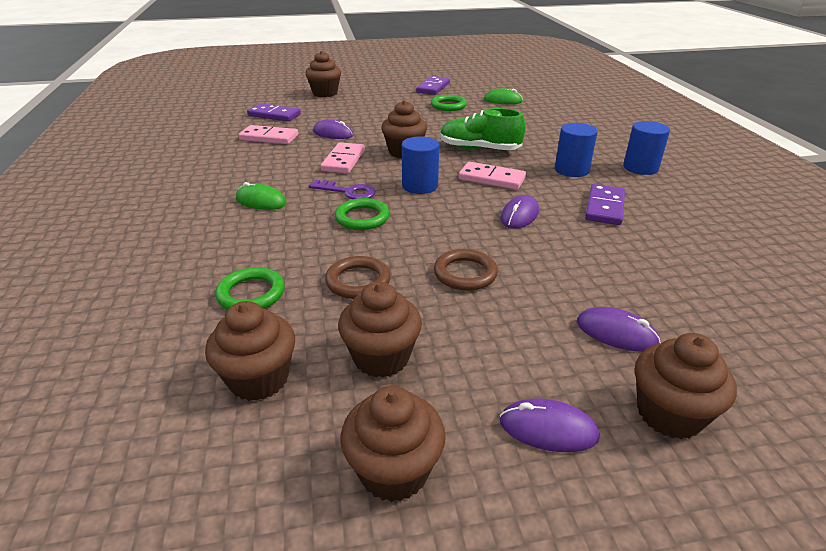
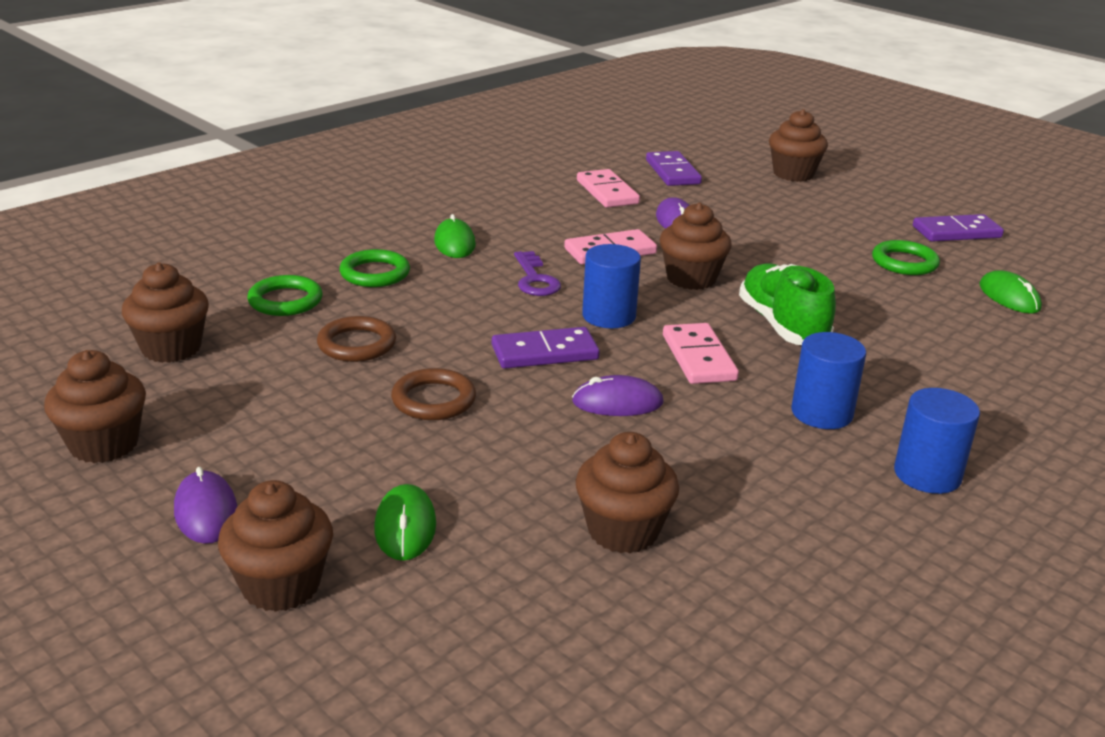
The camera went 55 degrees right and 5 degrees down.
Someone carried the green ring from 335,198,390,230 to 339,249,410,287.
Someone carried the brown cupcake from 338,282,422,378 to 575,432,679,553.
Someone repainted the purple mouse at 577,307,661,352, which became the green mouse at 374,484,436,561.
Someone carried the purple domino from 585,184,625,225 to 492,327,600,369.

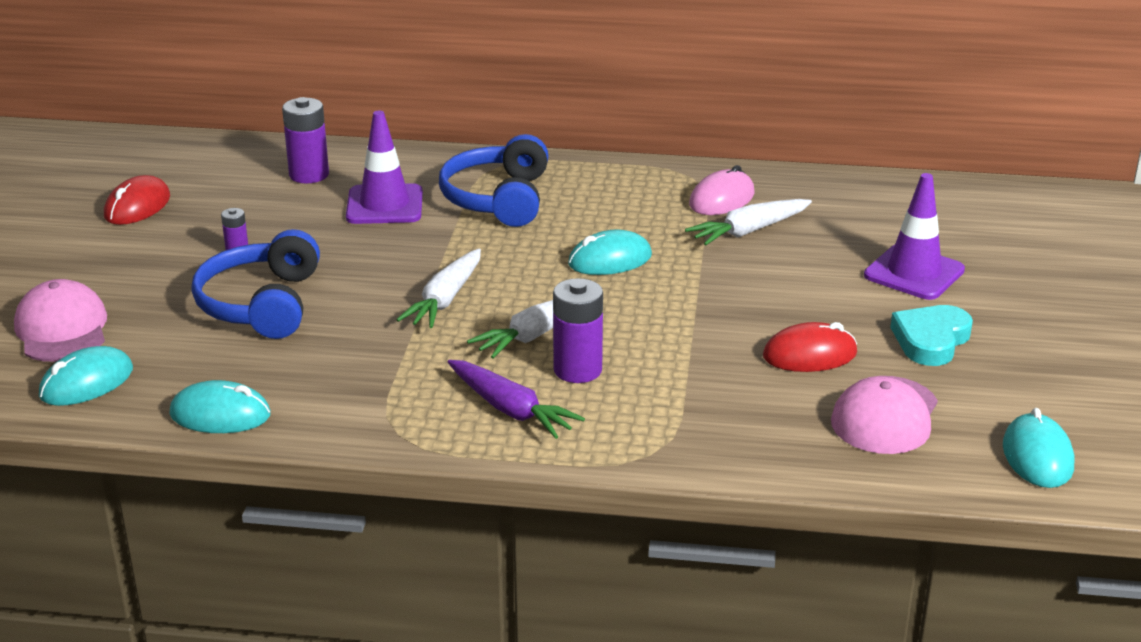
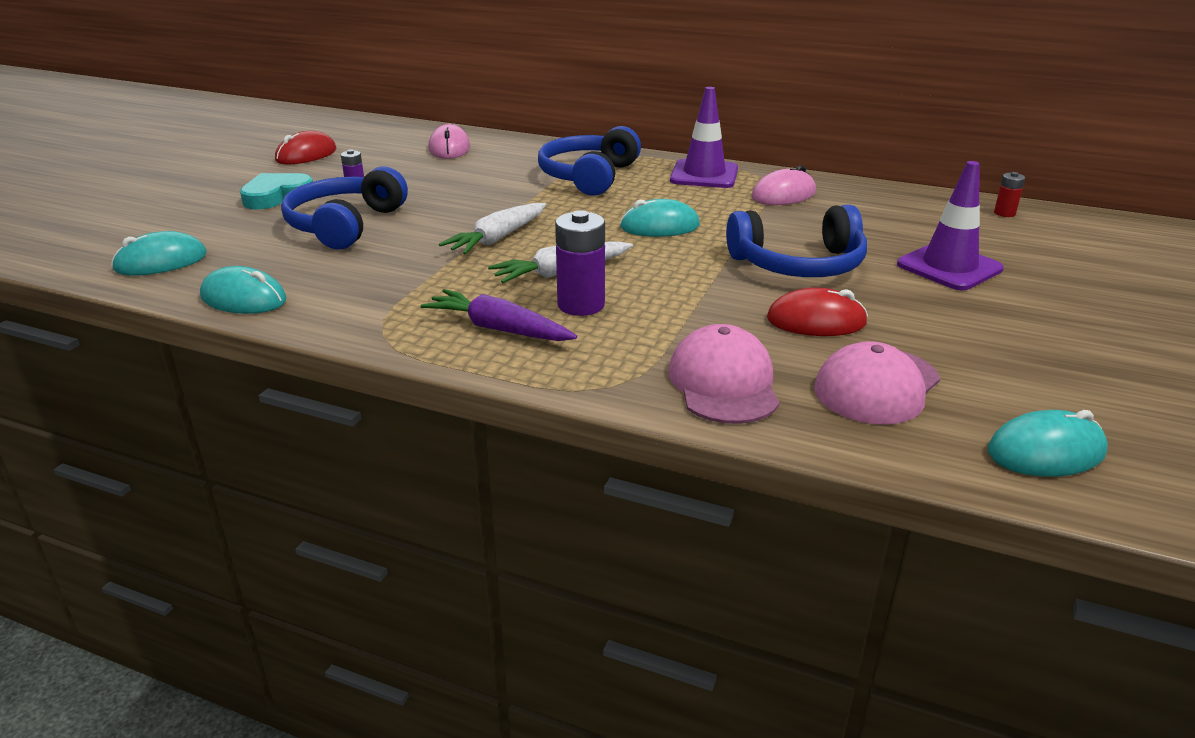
The camera went 15 degrees right and 0 degrees up.
Someone carried the pink cap from 14,279,107,362 to 669,324,780,424.
Someone swapped the purple battery at 282,97,329,183 for the pink mouse at 429,124,470,159.
Someone carried the purple traffic cone from 346,111,423,224 to 670,87,738,188.
Someone rotated the purple carrot at 448,360,585,439 by 150 degrees clockwise.
Someone took away the white carrot at 685,199,812,245.
Someone carried the turquoise heart from 890,305,973,366 to 240,173,313,209.
Someone rotated the turquoise mouse at 1003,408,1075,488 by 60 degrees clockwise.
Someone put down the blue headphones at 726,205,867,277.
Someone put down the red battery at 994,172,1025,217.

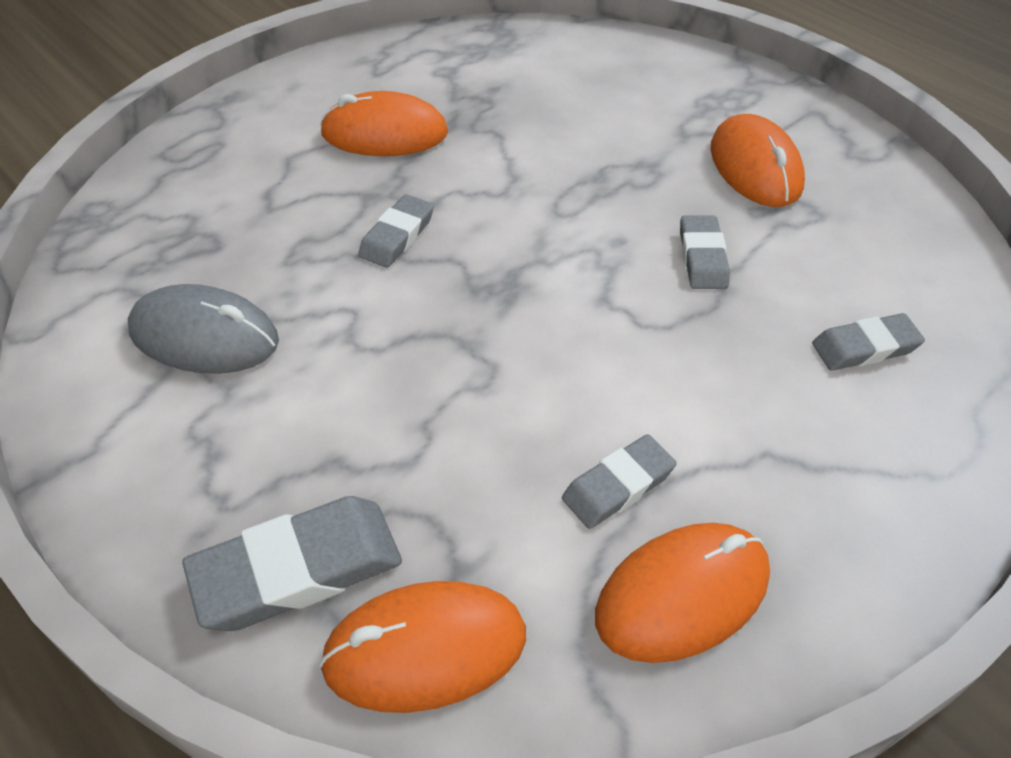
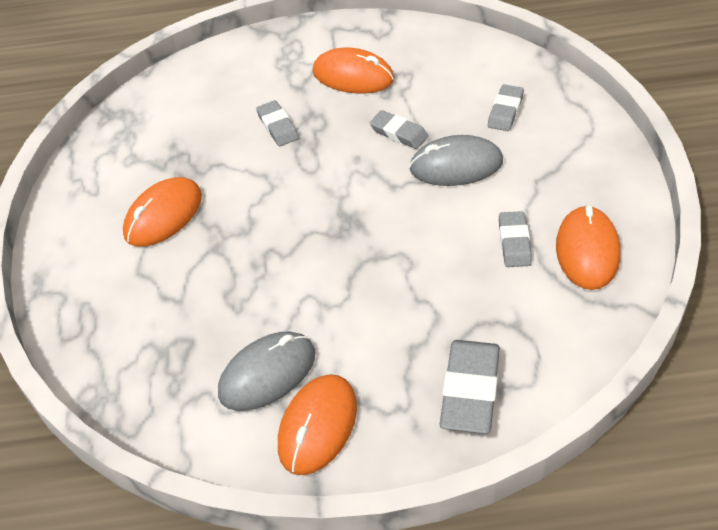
The camera went 50 degrees left and 0 degrees up.
Someone carried the orange mouse from 319,581,526,713 to 278,375,357,475.
Someone carried the grey eraser from 358,194,434,268 to 256,100,299,146.
Someone put down the grey mouse at 409,135,503,186.

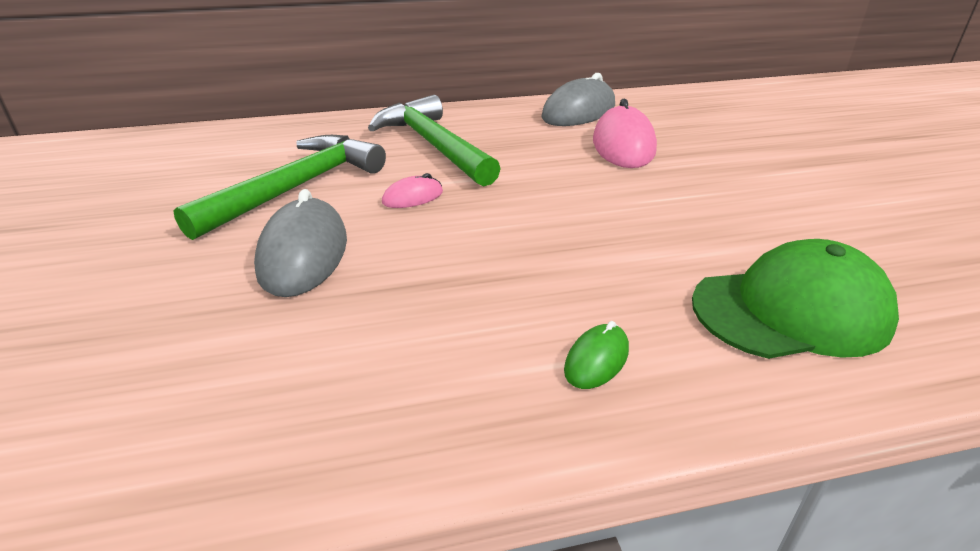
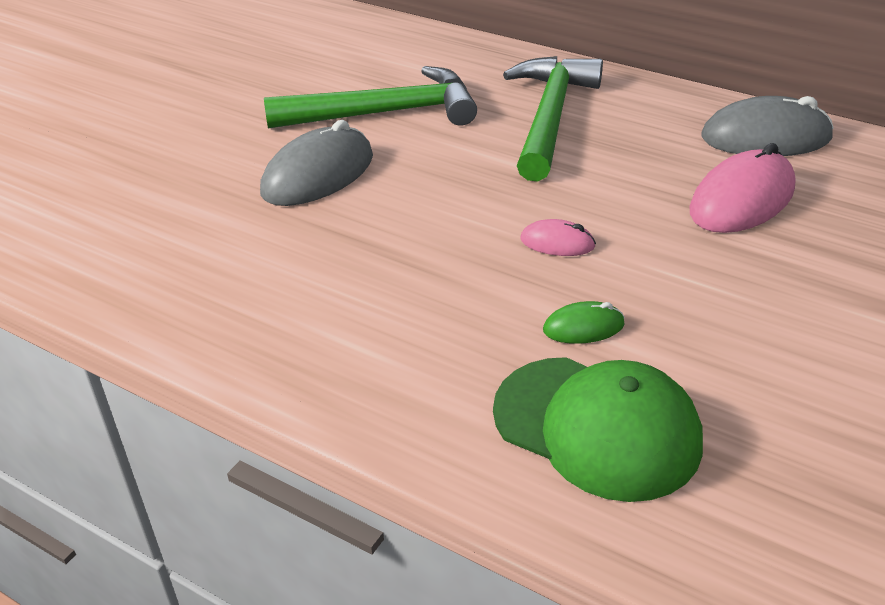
The camera went 45 degrees right and 5 degrees up.
Someone carried the pink mouse from 382,173,443,208 to 520,219,596,256.
Someone carried the green mouse from 564,321,629,389 to 543,301,625,344.

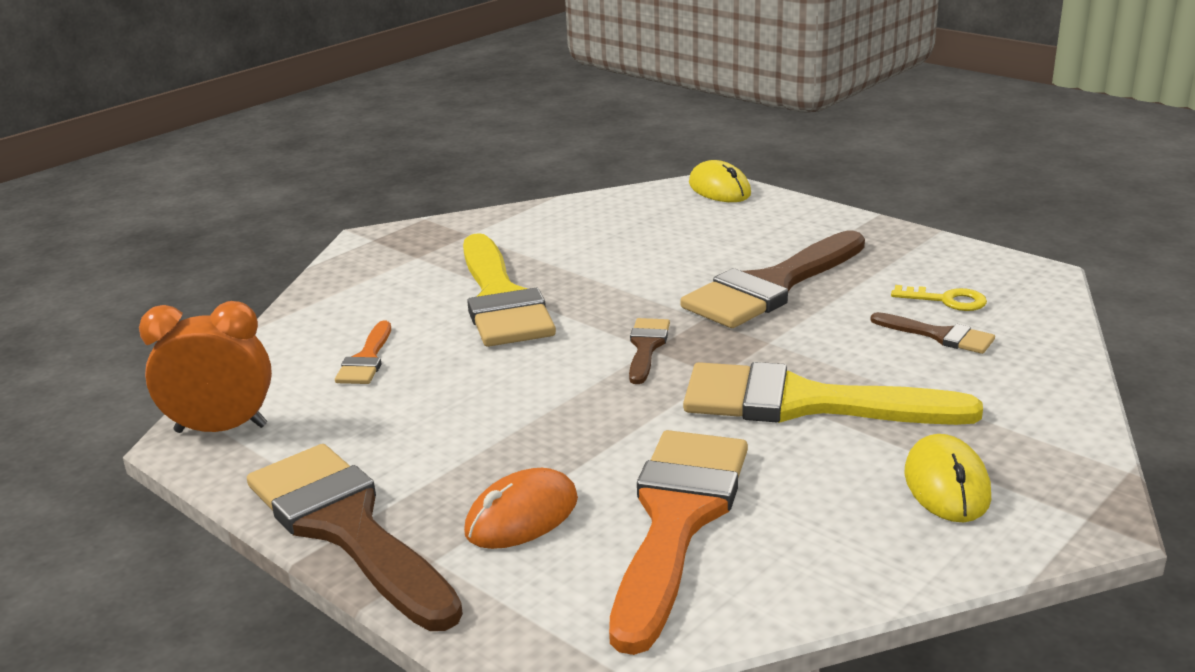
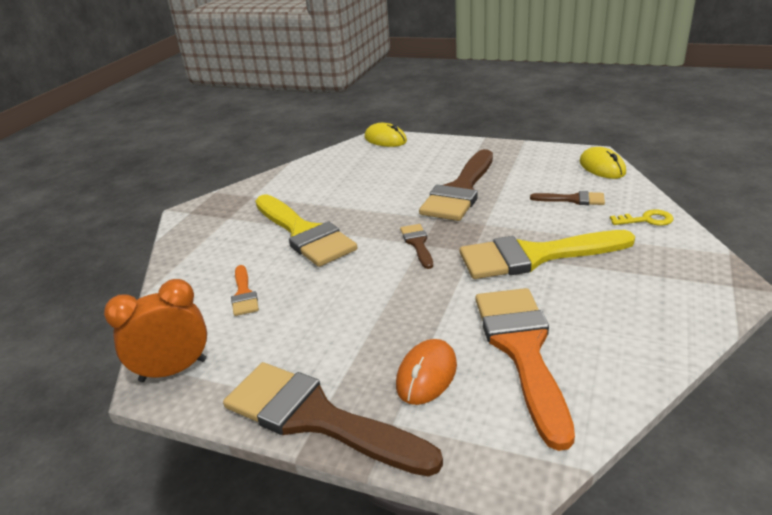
The camera went 20 degrees left and 5 degrees up.
Someone carried the yellow key from 891,285,987,311 to 610,209,674,226.
Someone carried the yellow mouse from 904,434,991,522 to 580,147,626,179.

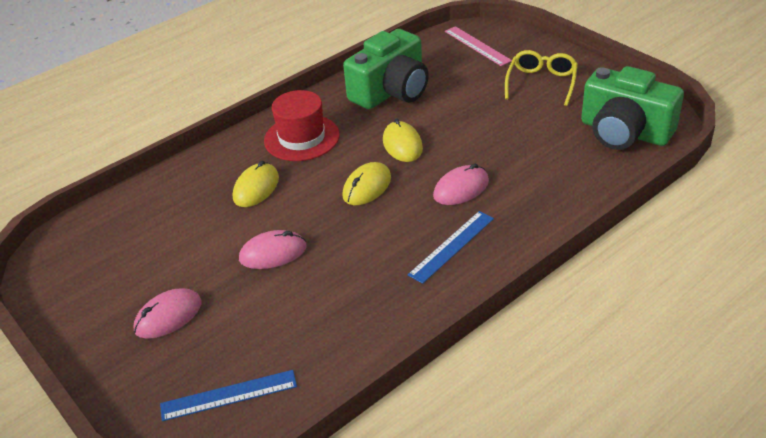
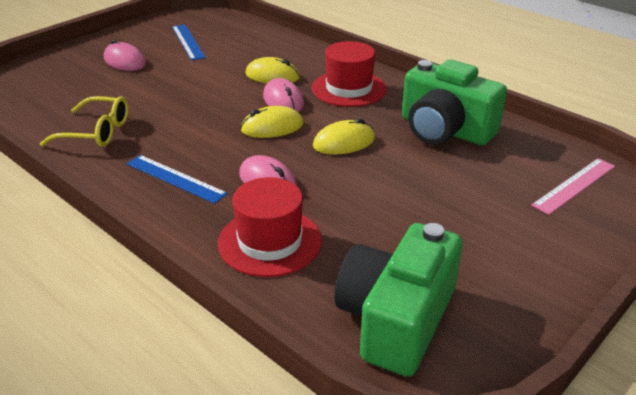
The camera went 80 degrees right and 5 degrees down.
Someone carried the blue ruler from 160,370,297,421 to 172,24,206,61.
Someone carried the pink mouse from 239,230,306,269 to 263,78,304,112.
Someone rotated the yellow mouse at 343,162,391,205 by 45 degrees counterclockwise.
Someone carried the yellow glasses from 505,50,578,106 to 40,96,129,147.
Someone put down the red hat at 218,177,322,277.

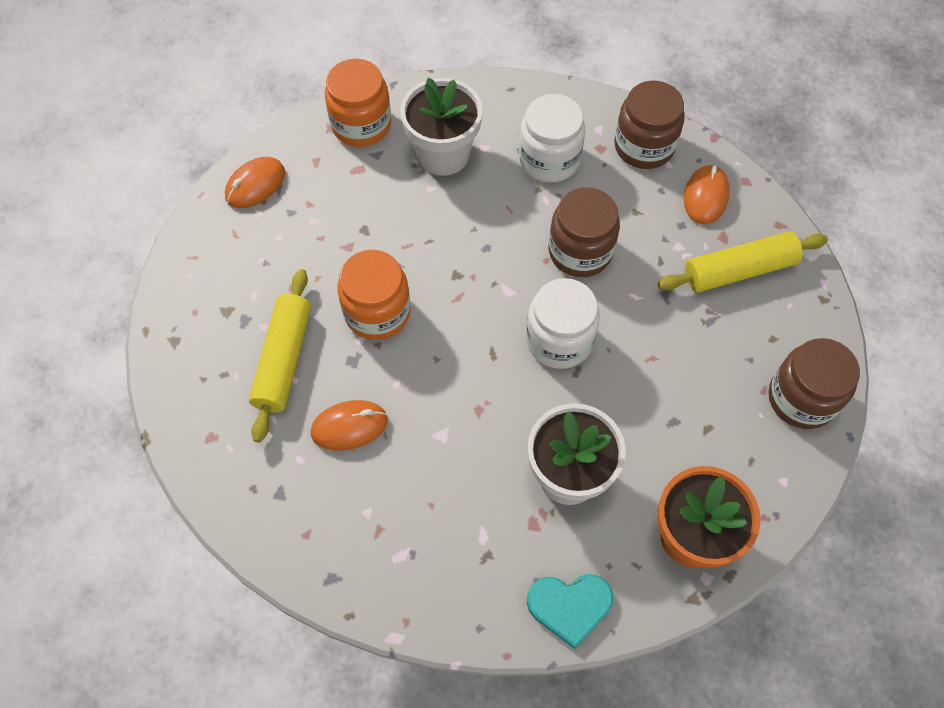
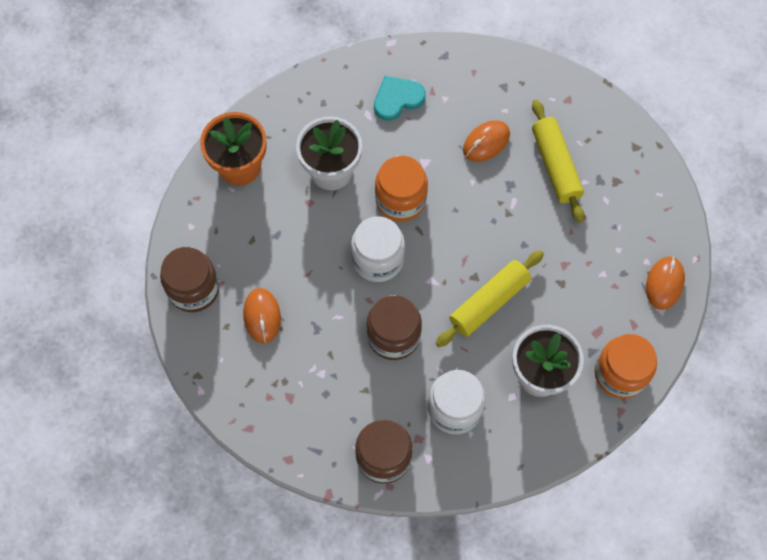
The camera went 155 degrees right and 5 degrees up.
Someone carried the orange jar from 337,250,411,340 to 375,156,428,222.
Someone carried the turquoise heart from 527,574,614,649 to 374,76,426,121.
Someone carried the yellow rolling pin from 658,231,828,292 to 436,250,544,347.
Someone carried the orange mouse from 684,165,730,224 to 243,288,281,343.

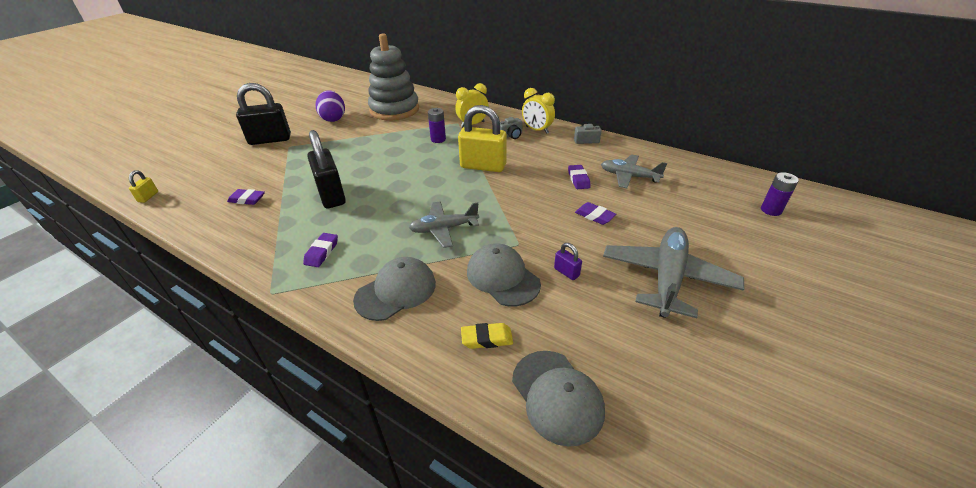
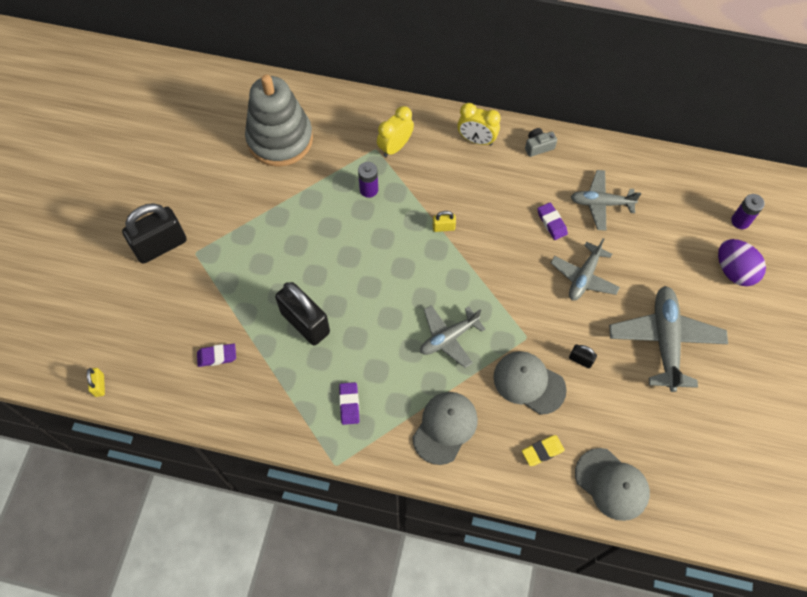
The camera went 20 degrees left and 25 degrees up.
Someone carried the purple egg from 316,90,345,122 to 718,239,766,286.
Someone scaled the yellow padlock at 458,105,507,172 by 0.44.
Someone took away the grey camera at 500,117,523,139.
Someone repainted the purple padlock at 554,243,582,280, which became the black padlock at 569,344,597,368.
Someone swapped the purple eraser at 575,202,617,225 for the grey plane at 551,238,620,301.

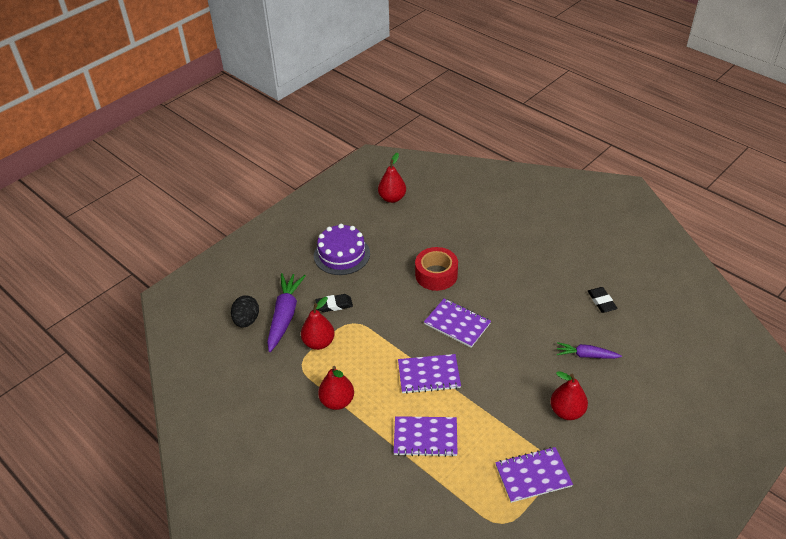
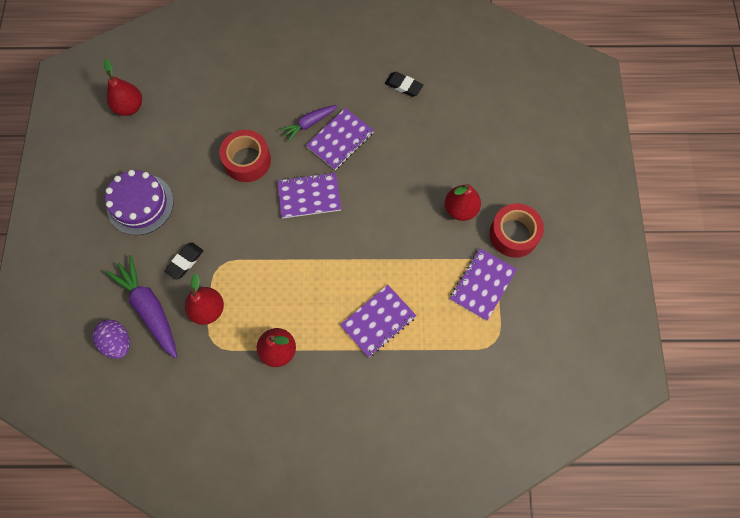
The camera went 45 degrees left and 25 degrees up.
Someone repainted the black egg at 231,295,259,328, which became the purple egg at 92,320,130,359.
Someone carried the purple notebook from 398,354,461,394 to 306,108,374,170.
Someone carried the purple carrot from 557,342,622,359 to 280,105,337,142.
Someone put down the red tape at 490,203,544,258.

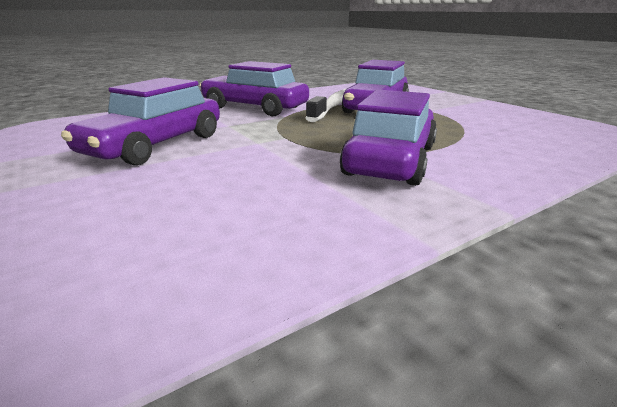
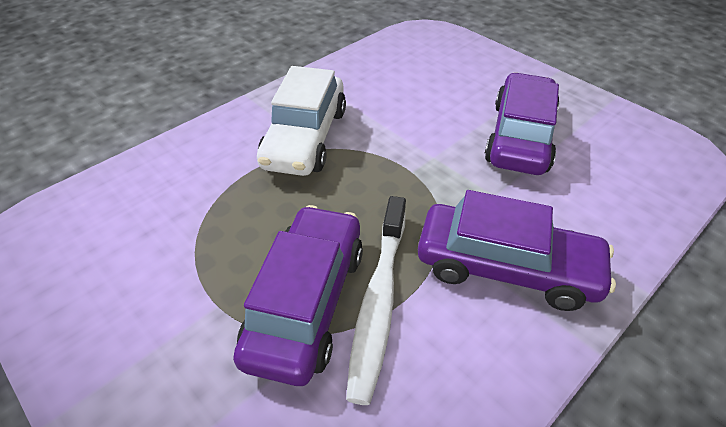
The camera went 170 degrees right and 20 degrees up.
Someone repainted the purple car at 340,89,437,186, which became the white car at 257,66,346,176.

